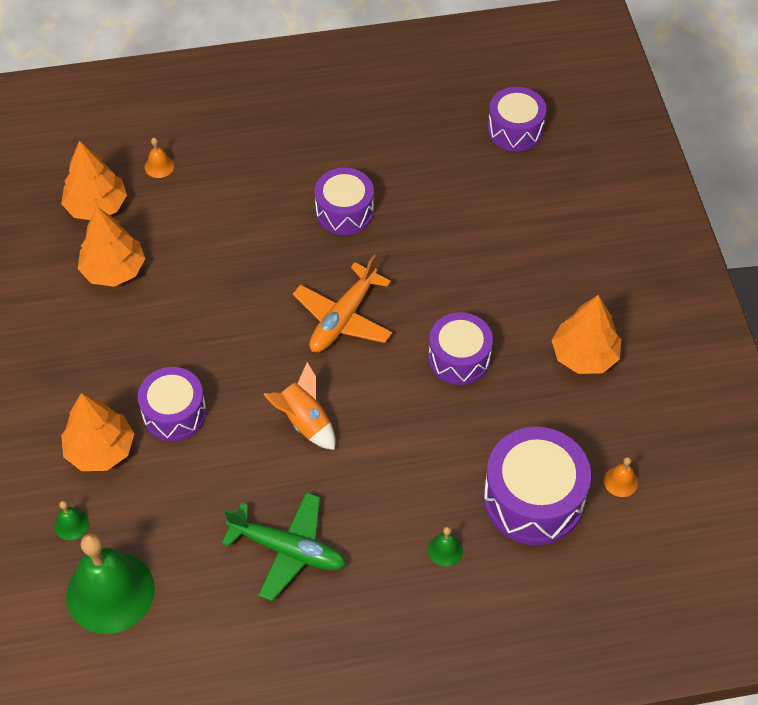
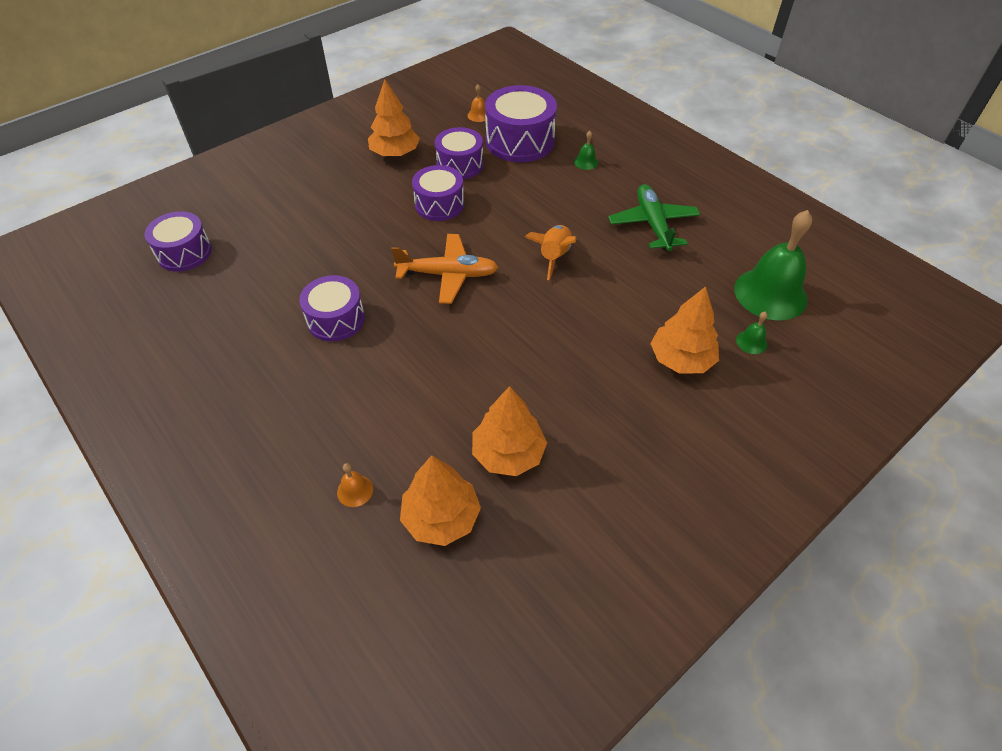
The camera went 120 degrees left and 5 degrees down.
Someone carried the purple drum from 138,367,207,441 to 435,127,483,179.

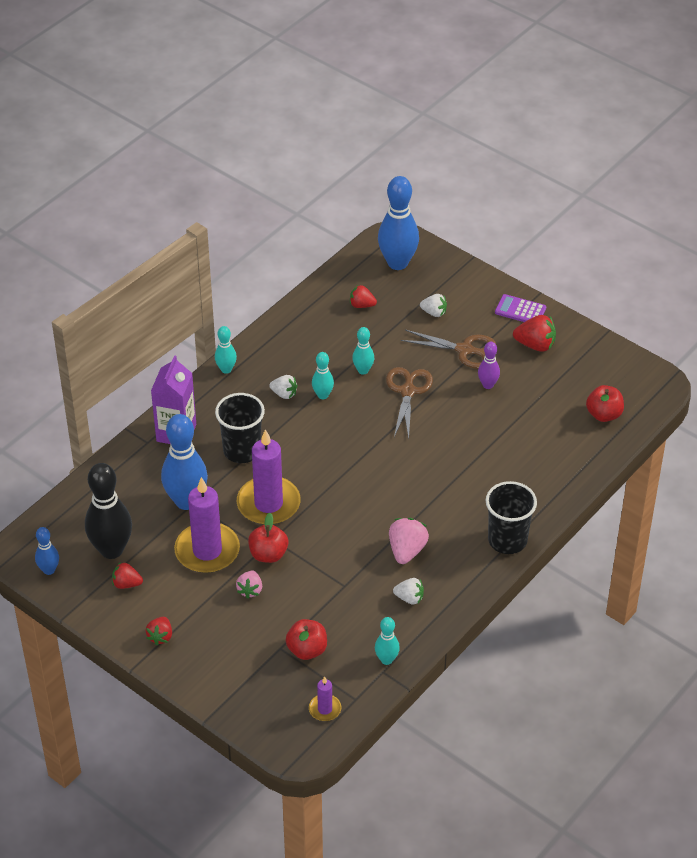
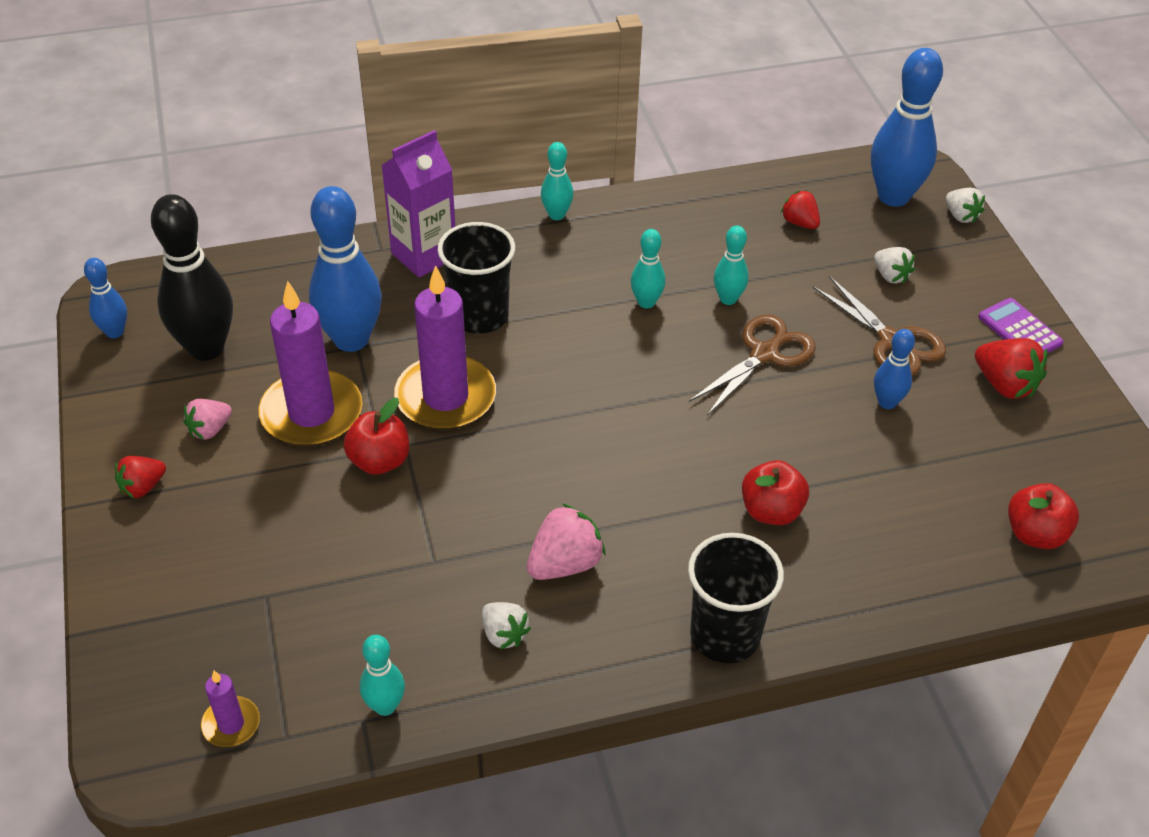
The camera went 35 degrees right and 0 degrees up.
Someone took away the red strawberry at 112,562,143,589.
Someone carried the pink strawberry from 236,571,262,599 to 183,399,232,440.
Someone carried the white strawberry from 269,375,298,399 to 946,188,985,223.
Someone carried the red apple from 285,619,327,660 to 742,460,809,525.
Someone repainted the purple bowling pin at 478,342,500,389, which became the blue bowling pin at 874,329,915,409.

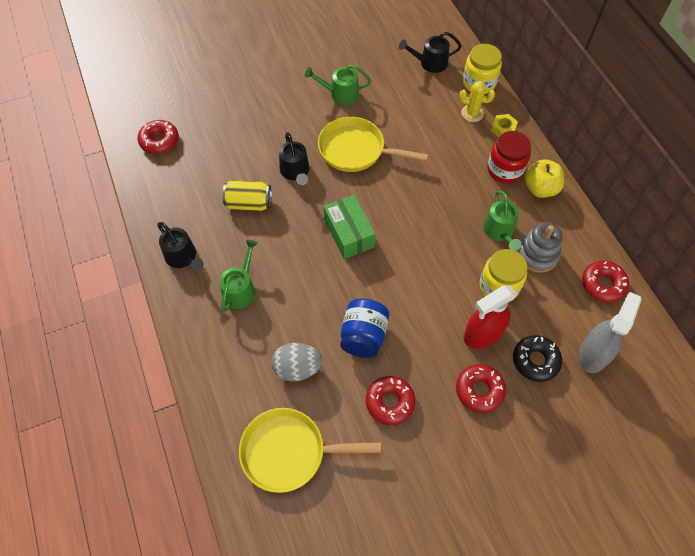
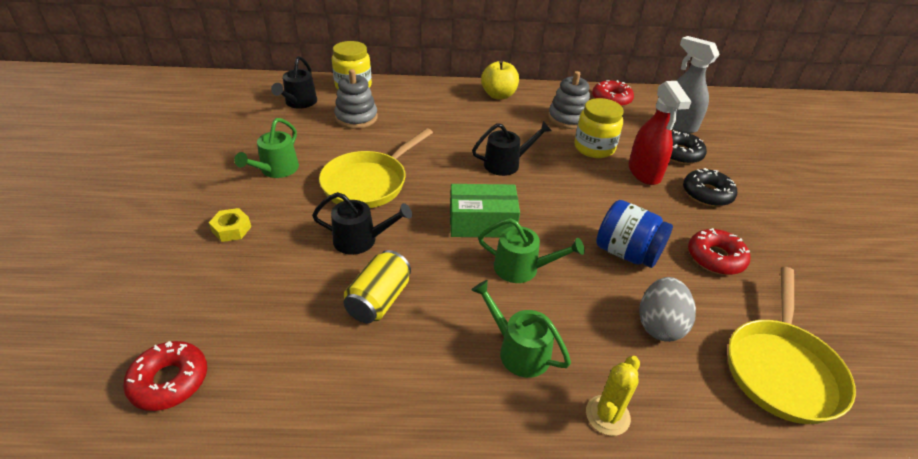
The camera went 70 degrees left and 20 degrees down.
Someone carried the black watering can from 157,222,204,271 to 472,121,552,176.
Someone repainted the red donut at 456,365,506,413, which became the black donut at 683,168,737,207.
Someone carried the yellow cactus from 459,81,495,122 to 586,356,640,436.
Someone carried the green watering can from 483,191,521,251 to 478,218,585,283.
Someone took away the red jar at 487,131,531,184.
Someone carried the yellow nut from 491,114,518,137 to 209,208,251,242.
Someone put down the grey stacking toy at 334,69,378,129.

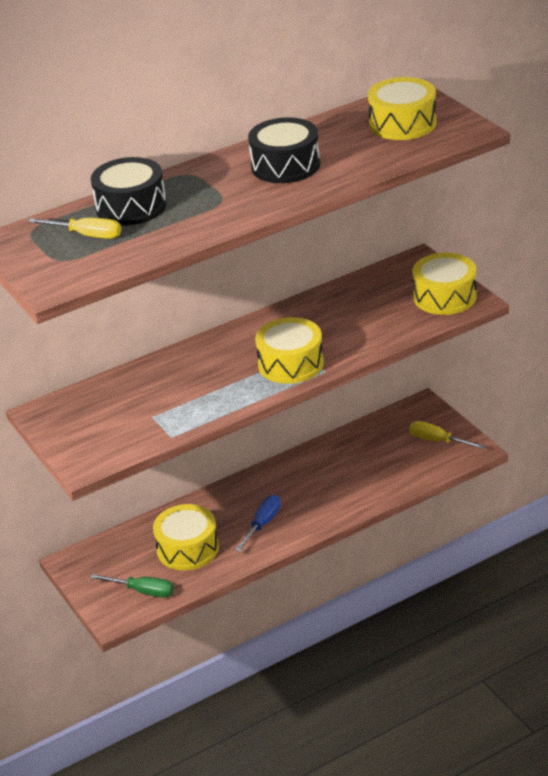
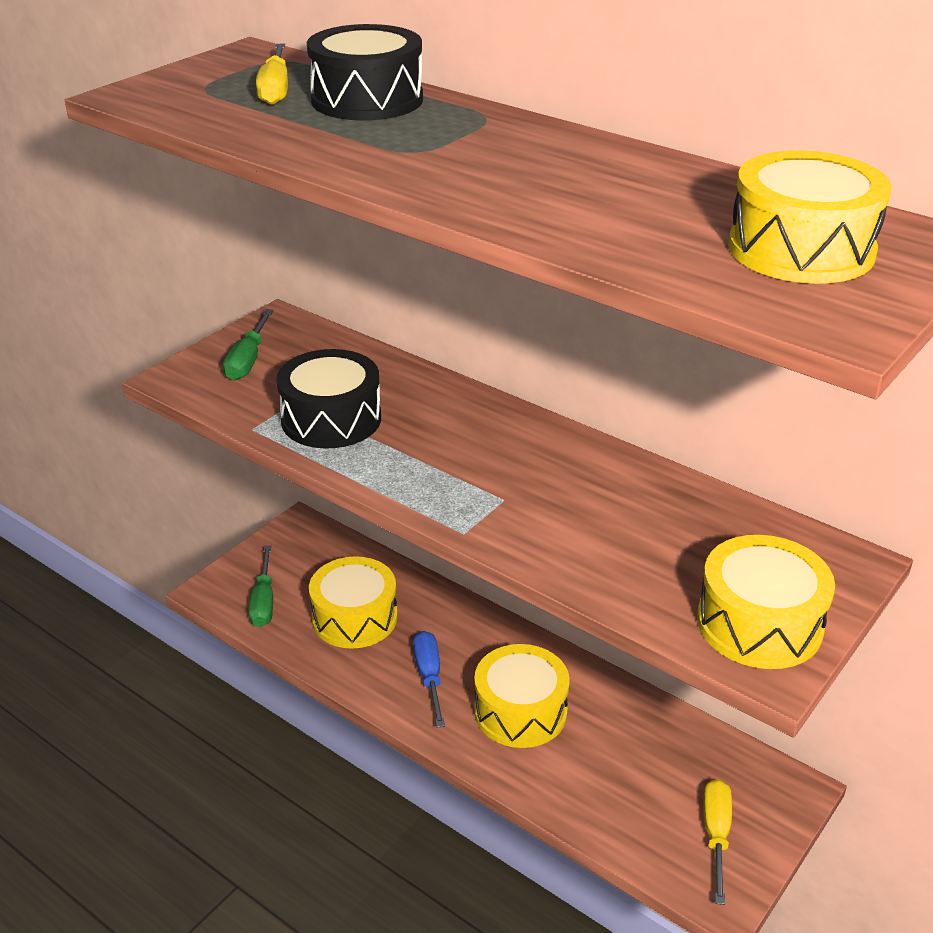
The camera went 65 degrees right and 0 degrees up.
Someone rotated the blue screwdriver at 235,495,281,552 by 105 degrees counterclockwise.
Someone carried the black drum from 248,117,320,183 to 276,349,381,449.
Someone carried the yellow drum from 255,317,324,384 to 474,644,570,748.
Someone put down the green screwdriver at 223,309,274,380.

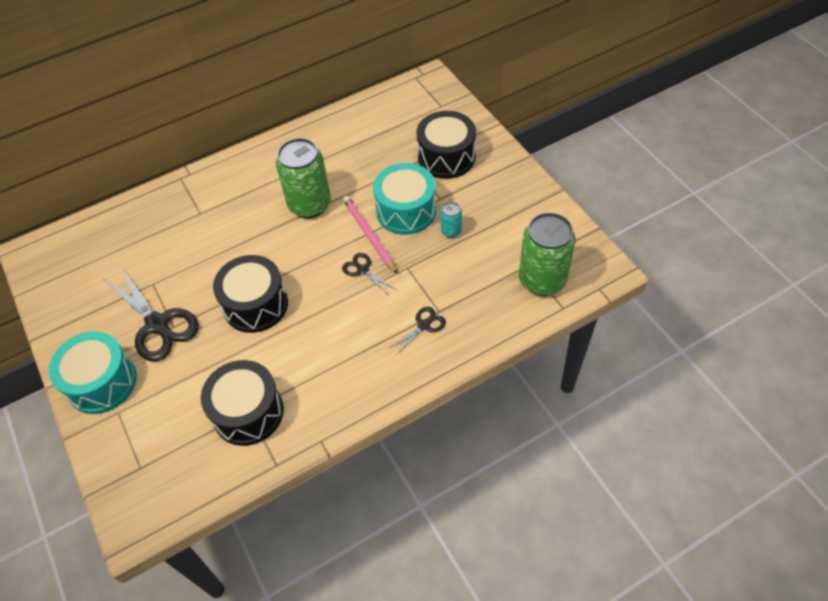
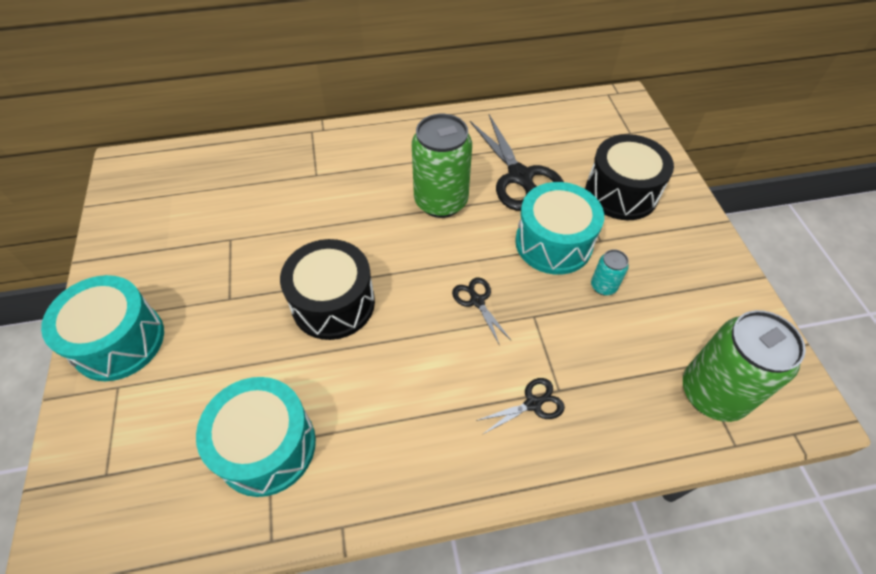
The camera went 15 degrees right and 0 degrees up.
Someone carried the black scissors from 104,266,199,362 to 470,115,564,211.
Someone repainted the black drum at 201,360,284,446, which became the turquoise drum at 196,377,316,497.
Someone took away the pink pencil at 343,196,397,274.

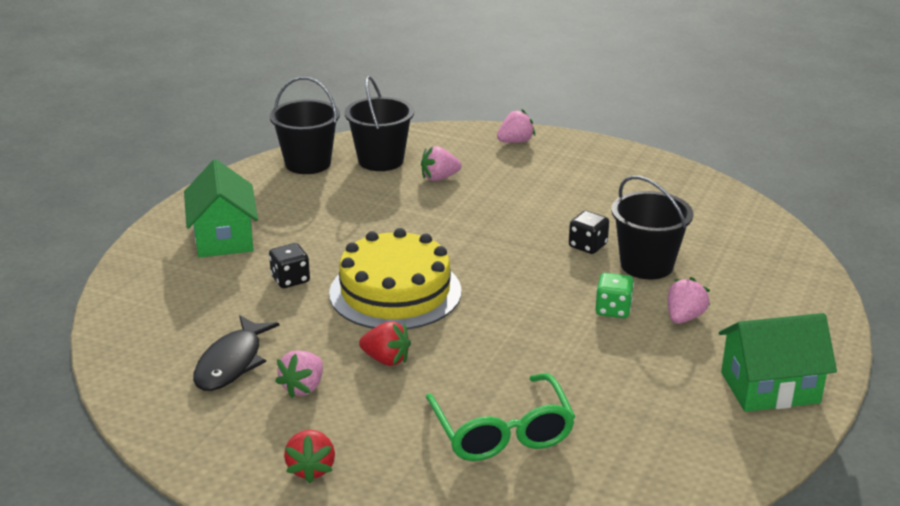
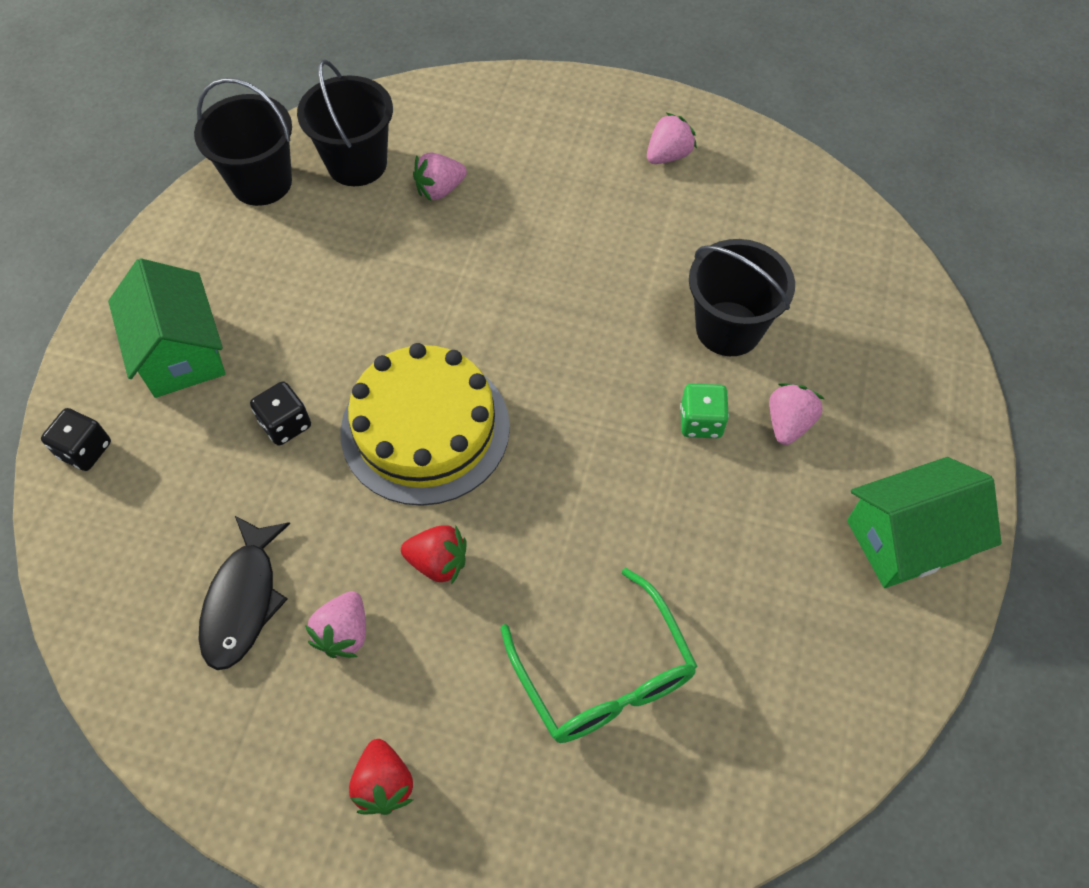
The camera went 10 degrees left and 30 degrees up.
Someone carried the pink strawberry from 497,109,535,143 to 647,113,697,164.
Someone carried the black dice from 569,211,609,254 to 41,408,111,471.

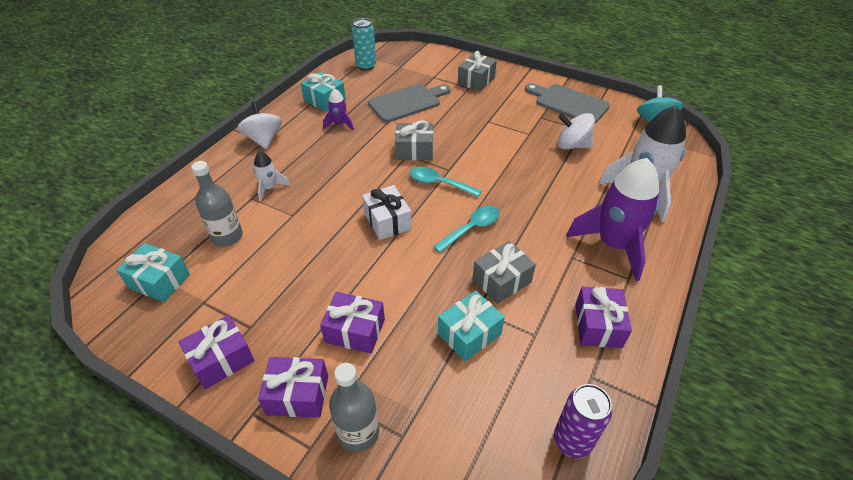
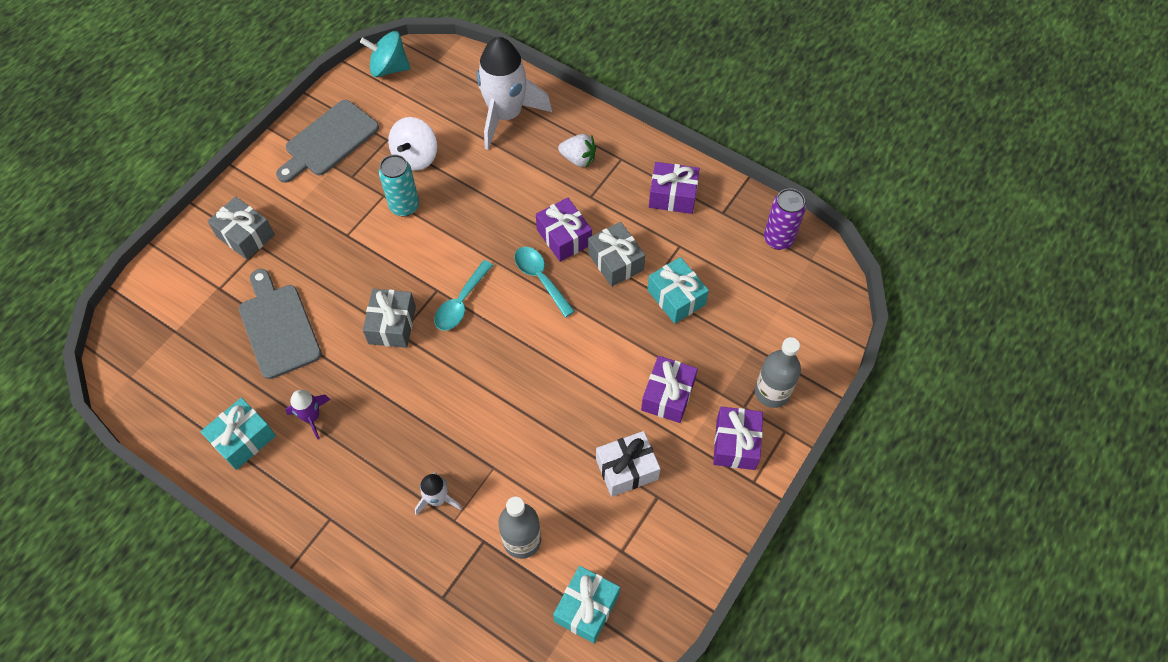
The camera went 85 degrees left and 15 degrees up.
Someone carried the purple gift from 179,315,254,389 to 536,198,592,262.
Someone took away the white spinning top at 237,102,282,149.
Someone carried the turquoise can from 352,18,376,71 to 379,155,419,217.
Someone carried the white gift from 362,185,412,240 to 596,431,661,497.
Someone swapped the purple rocket at 566,158,660,281 for the white strawberry at 558,134,596,167.

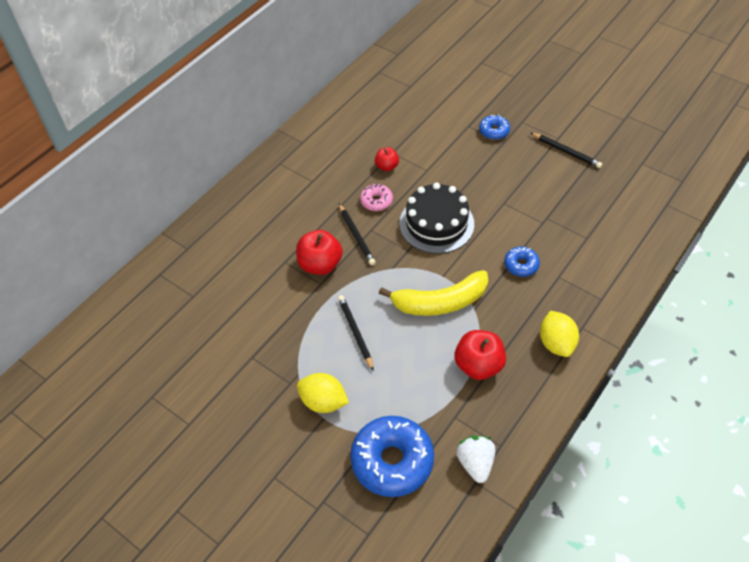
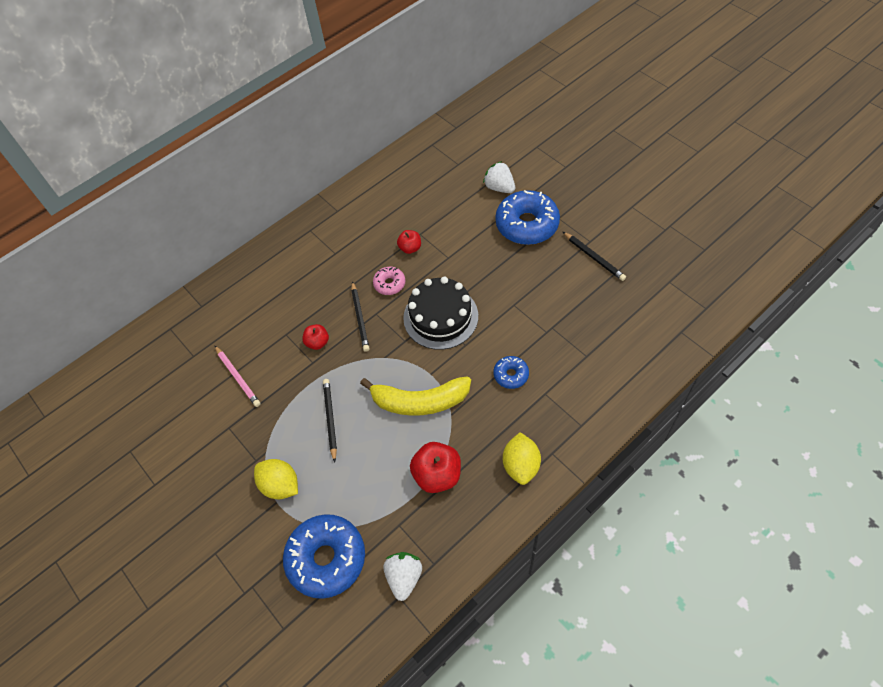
The camera went 15 degrees right and 5 degrees up.
Someone scaled the red apple at 296,230,343,275 by 0.58.
Someone scaled the blue donut at 479,115,510,140 by 2.02.
Someone put down the pink pencil at 215,346,261,407.
Someone put down the white strawberry at 483,161,515,193.

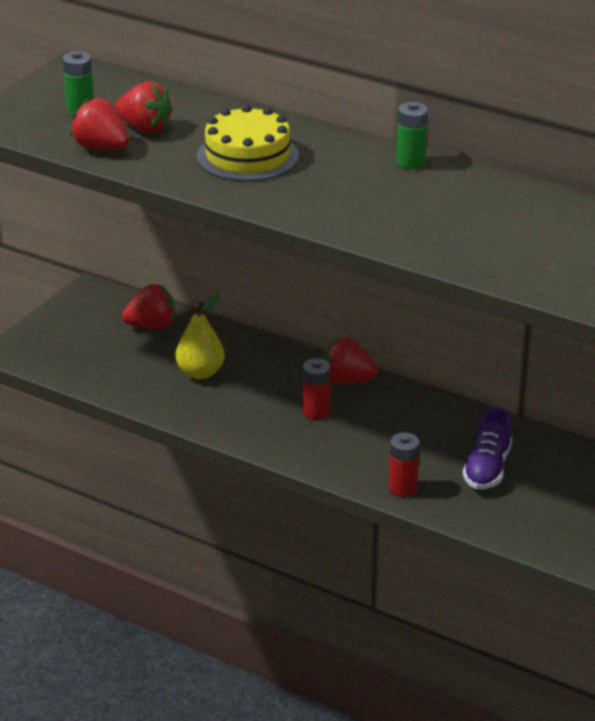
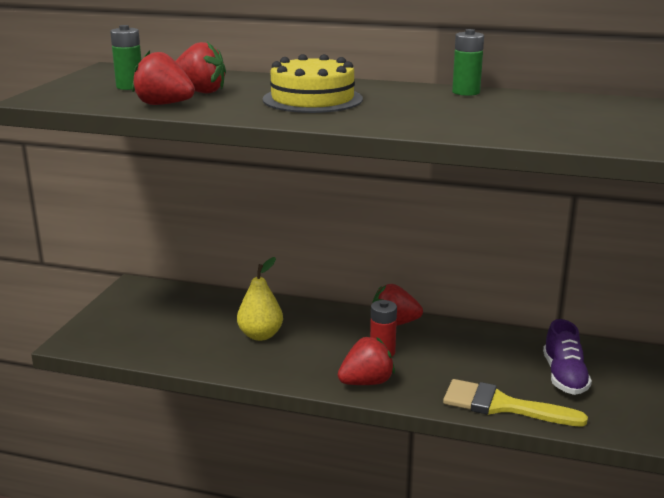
The camera went 15 degrees left and 10 degrees down.
Someone carried the red strawberry from 122,284,175,329 to 338,337,395,385.
Someone swapped the red battery at 389,432,419,497 for the yellow brush at 443,379,588,427.

